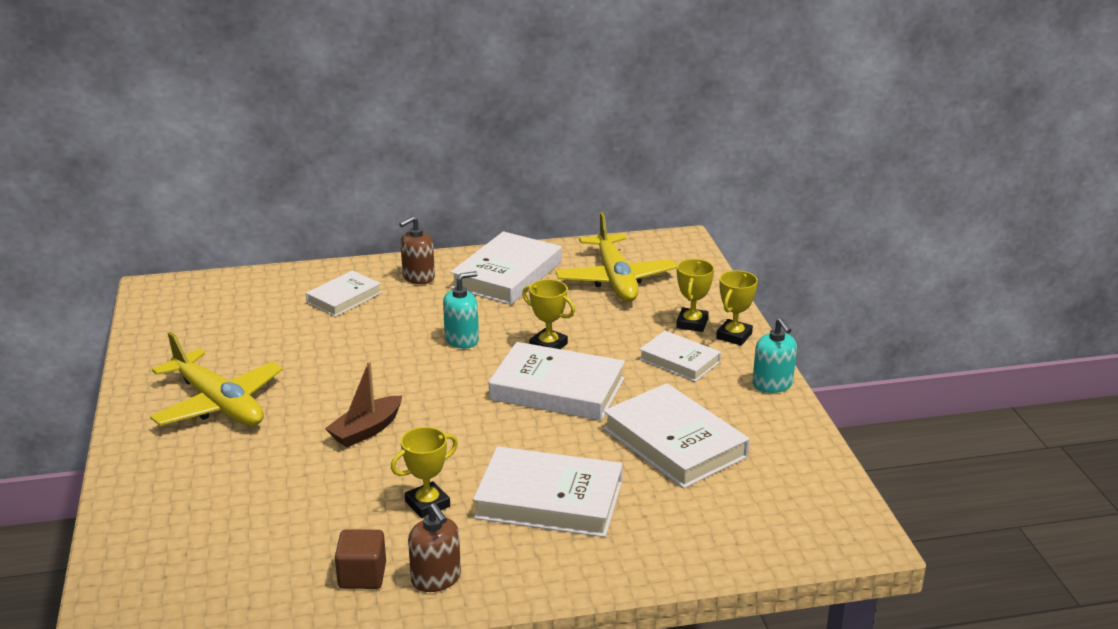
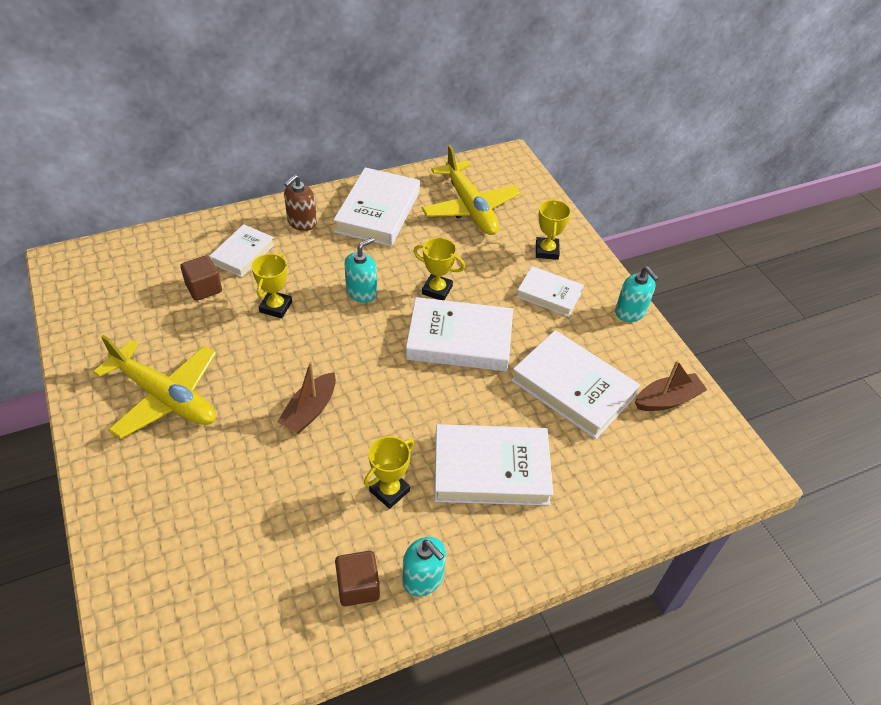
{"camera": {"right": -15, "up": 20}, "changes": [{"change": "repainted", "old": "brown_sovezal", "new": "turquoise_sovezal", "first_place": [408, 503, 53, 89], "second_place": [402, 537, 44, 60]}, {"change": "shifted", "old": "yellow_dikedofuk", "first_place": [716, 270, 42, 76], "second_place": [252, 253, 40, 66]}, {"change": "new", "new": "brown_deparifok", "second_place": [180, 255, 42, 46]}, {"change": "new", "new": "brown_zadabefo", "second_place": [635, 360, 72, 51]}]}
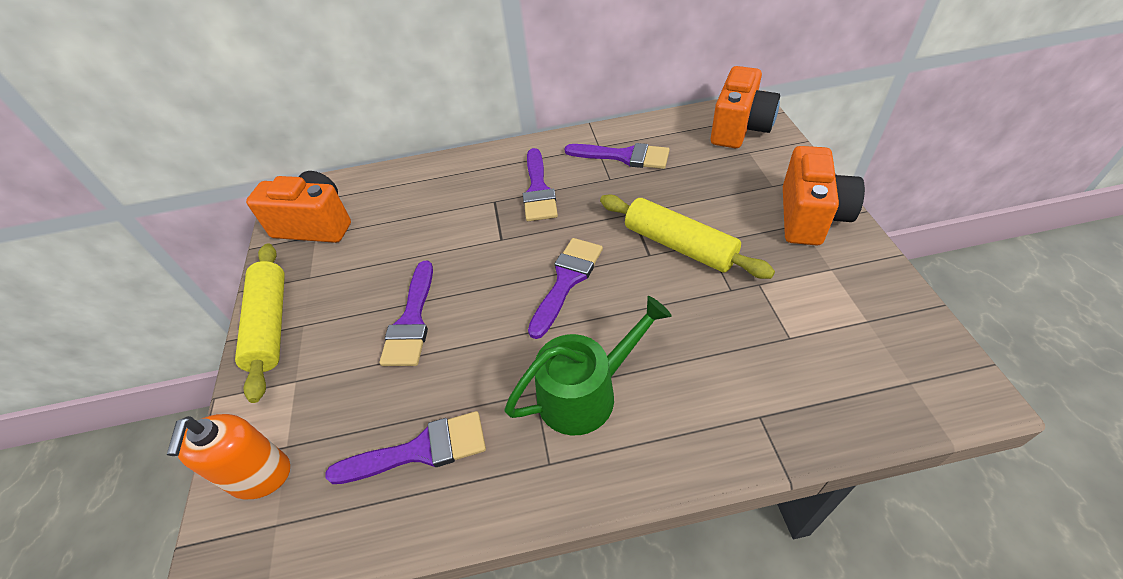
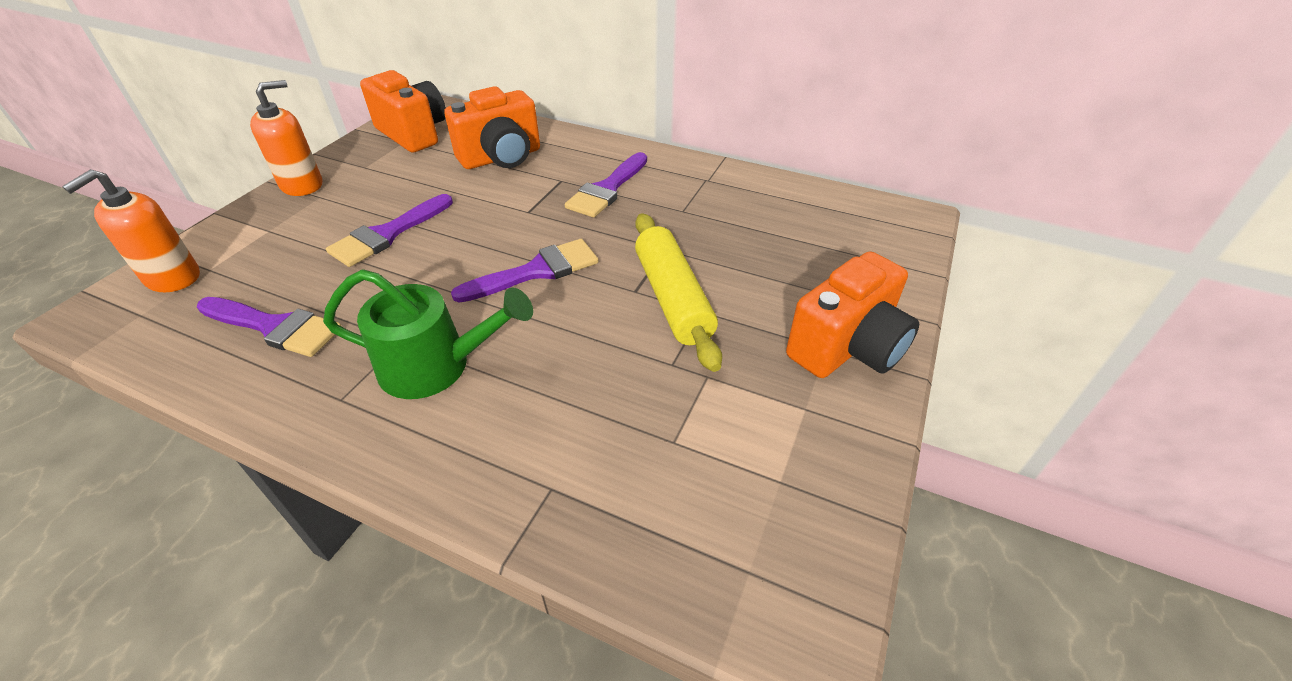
{"camera": {"right": 30, "up": -5}, "changes": [{"change": "swapped", "old": "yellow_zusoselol", "new": "orange_sovezal", "first_place": [235, 243, 50, 160], "second_place": [250, 80, 72, 116]}, {"change": "gone", "old": "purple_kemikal", "first_place": [565, 143, 105, 26]}, {"change": "shifted", "old": "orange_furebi", "first_place": [711, 66, 69, 82], "second_place": [444, 86, 96, 83]}]}
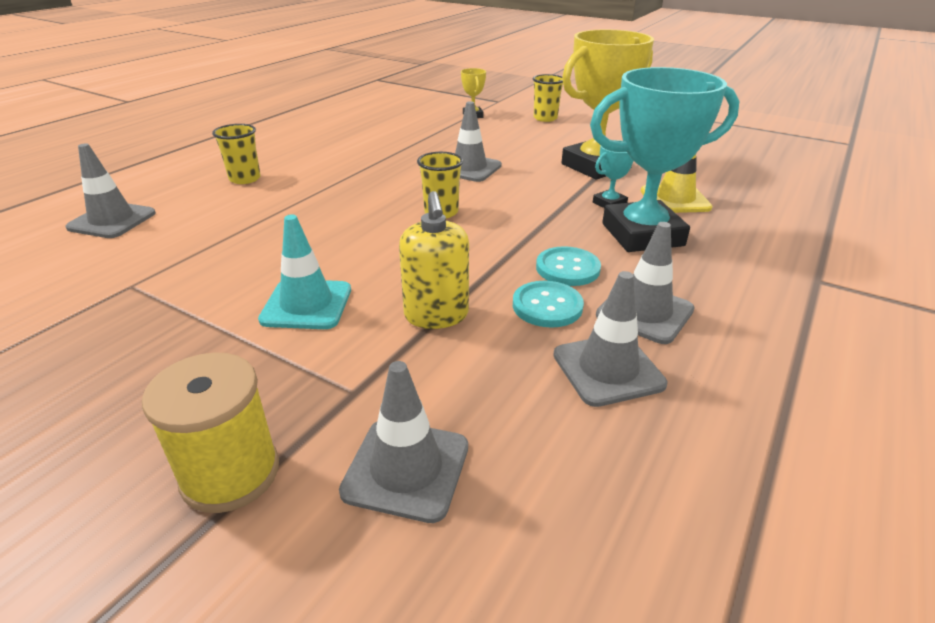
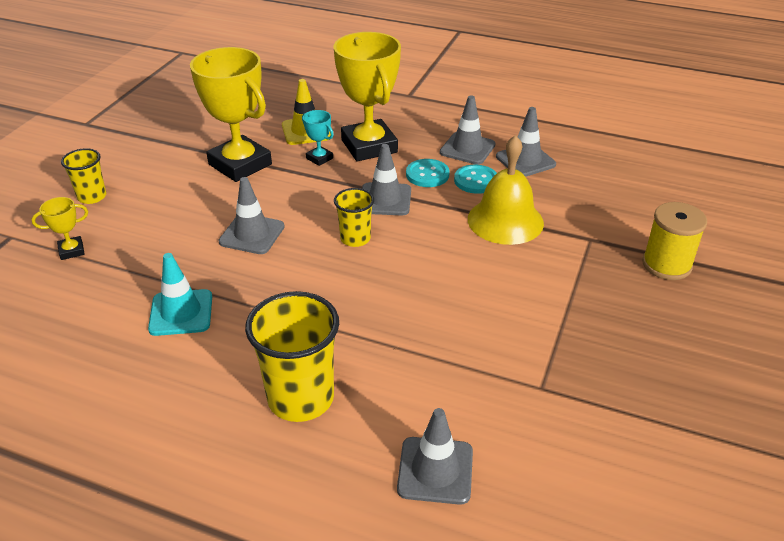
{"camera": {"right": -100, "up": 5}, "changes": [{"change": "scaled", "old": "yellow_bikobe", "first_place": [212, 124, 49, 60], "second_place": [245, 291, 94, 131], "factor": 1.76}, {"change": "shifted", "old": "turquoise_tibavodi", "first_place": [258, 215, 93, 114], "second_place": [148, 253, 64, 83]}, {"change": "shifted", "old": "grey_tibavodi", "first_place": [339, 361, 129, 162], "second_place": [362, 144, 49, 72]}, {"change": "swapped", "old": "yellow_sovezal", "new": "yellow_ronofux", "first_place": [399, 191, 70, 138], "second_place": [468, 135, 76, 110]}, {"change": "repainted", "old": "turquoise_dikedofuk", "new": "yellow_dikedofuk", "first_place": [590, 67, 149, 185], "second_place": [334, 32, 67, 129]}]}
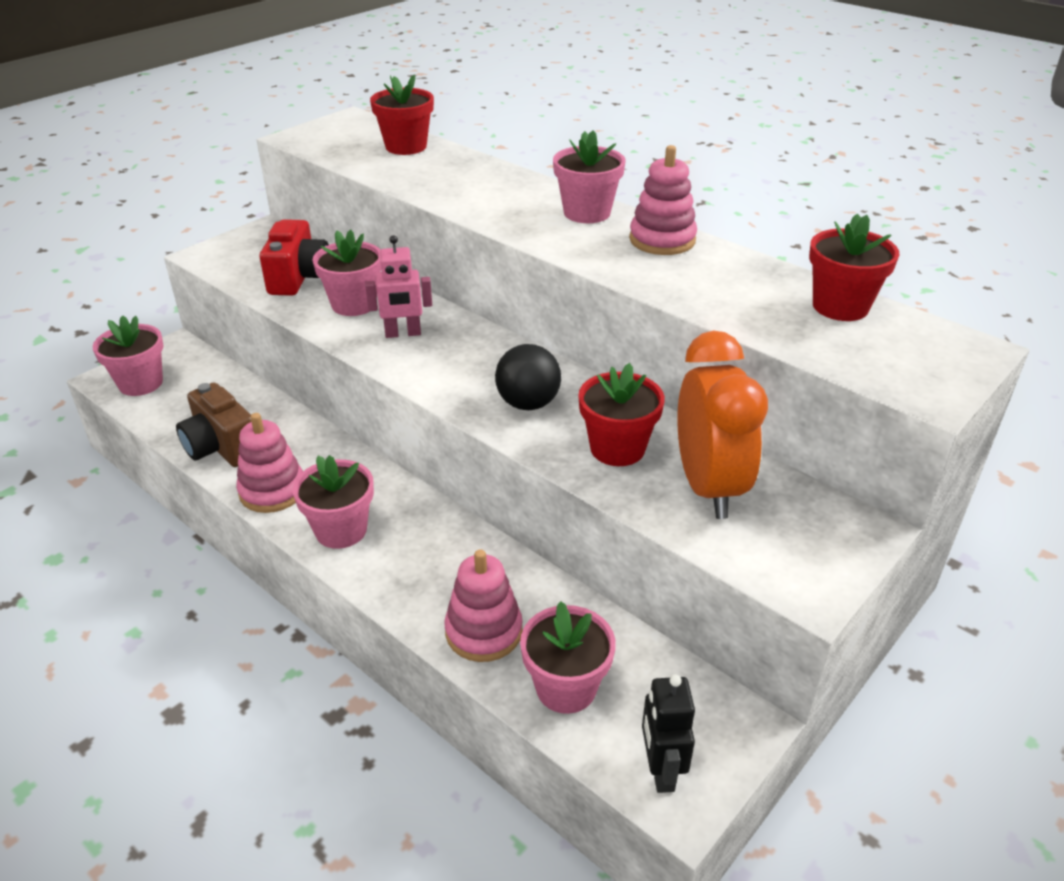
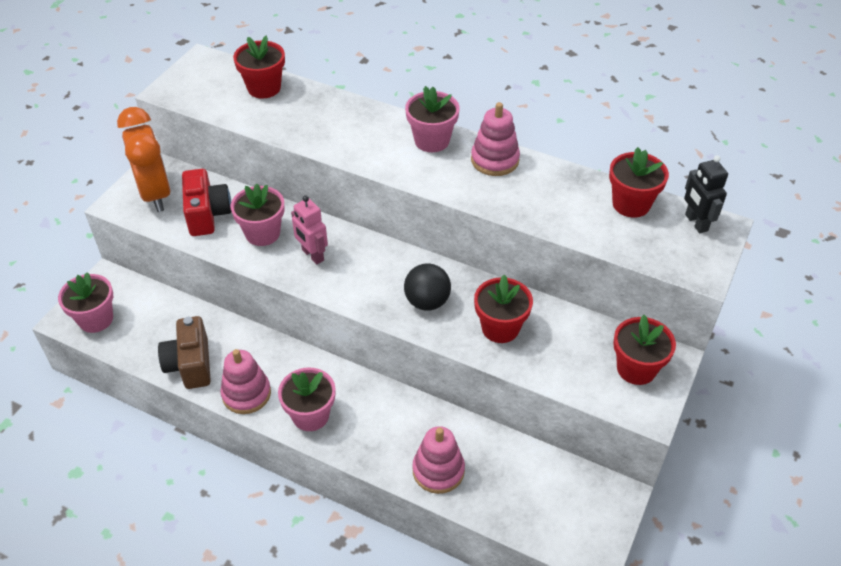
{"camera": {"right": -15, "up": 10}, "changes": [{"change": "rotated", "old": "brown_furebi", "first_place": [176, 383, 75, 84], "second_place": [158, 316, 53, 73], "degrees": 45}, {"change": "rotated", "old": "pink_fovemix", "first_place": [365, 235, 67, 103], "second_place": [291, 196, 37, 69], "degrees": 75}, {"change": "gone", "old": "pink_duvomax", "first_place": [520, 601, 96, 113]}, {"change": "shifted", "old": "black_fovemix", "first_place": [642, 674, 53, 119], "second_place": [684, 155, 44, 78]}, {"change": "shifted", "old": "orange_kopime", "first_place": [677, 331, 91, 188], "second_place": [117, 107, 54, 105]}, {"change": "new", "new": "red_duvomax", "second_place": [613, 315, 63, 70]}]}
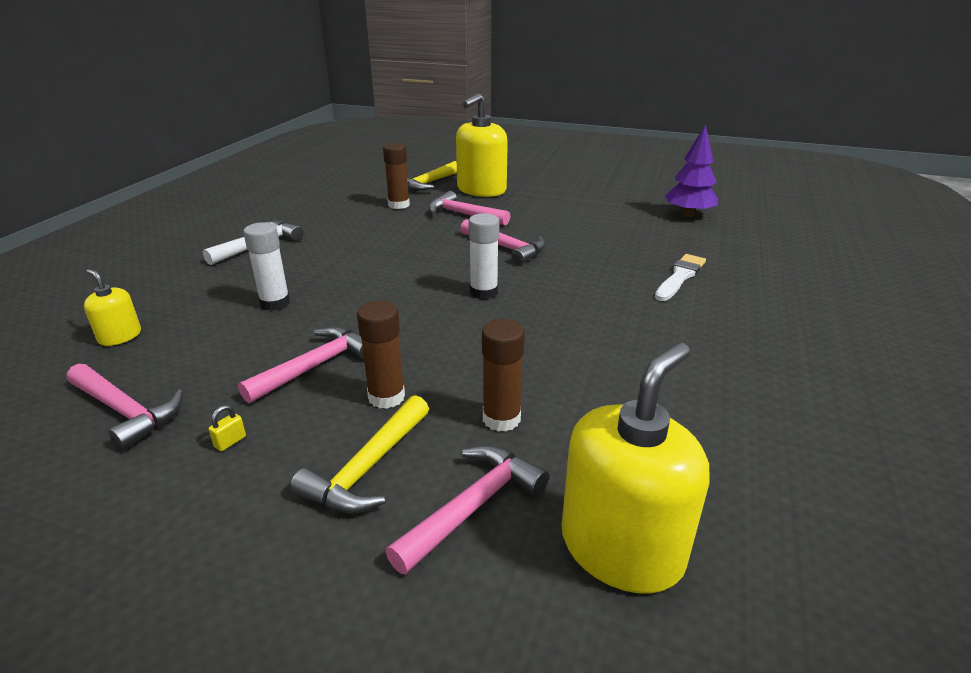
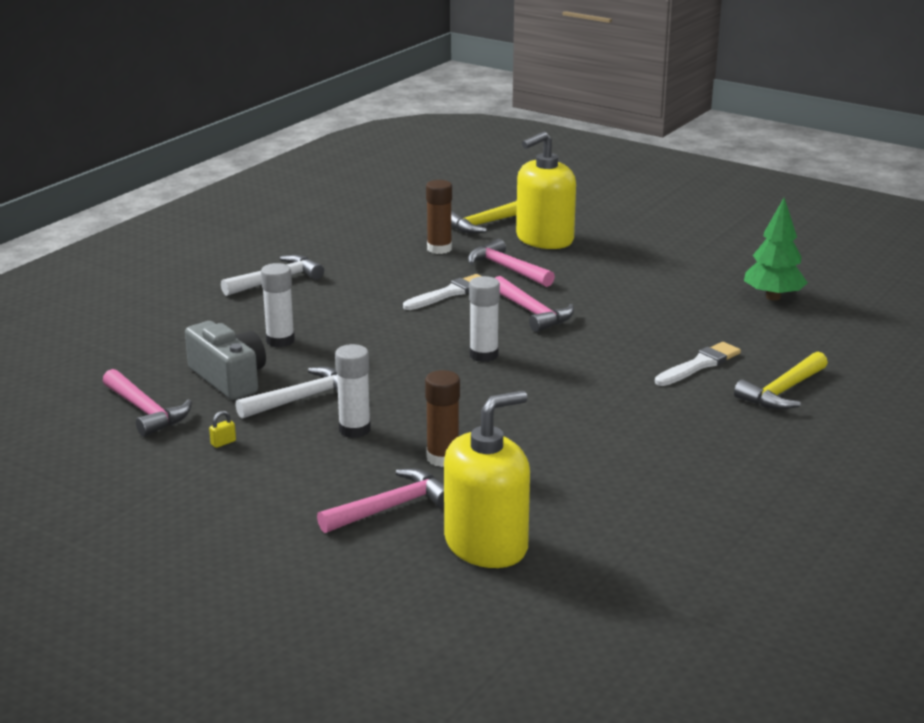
{"camera": {"right": 15, "up": -5}, "changes": [{"change": "gone", "old": "yellow_sovezal", "first_place": [84, 269, 57, 77]}, {"change": "repainted", "old": "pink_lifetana", "new": "white_lifetana", "first_place": [238, 326, 126, 77], "second_place": [235, 367, 103, 52]}, {"change": "shifted", "old": "yellow_lifetana", "first_place": [290, 395, 139, 118], "second_place": [734, 352, 94, 58]}, {"change": "repainted", "old": "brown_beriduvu", "new": "white_beriduvu", "first_place": [357, 300, 48, 109], "second_place": [335, 344, 36, 94]}, {"change": "repainted", "old": "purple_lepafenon", "new": "green_lepafenon", "first_place": [665, 124, 53, 93], "second_place": [744, 198, 64, 103]}, {"change": "new", "new": "grey_furebi", "second_place": [185, 321, 81, 79]}, {"change": "new", "new": "white_kemikal", "second_place": [403, 274, 78, 36]}]}
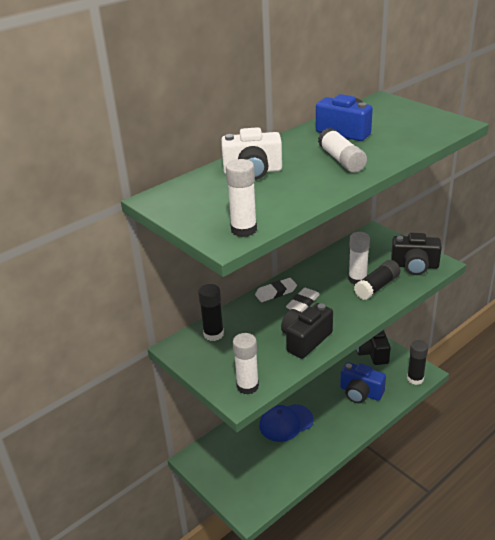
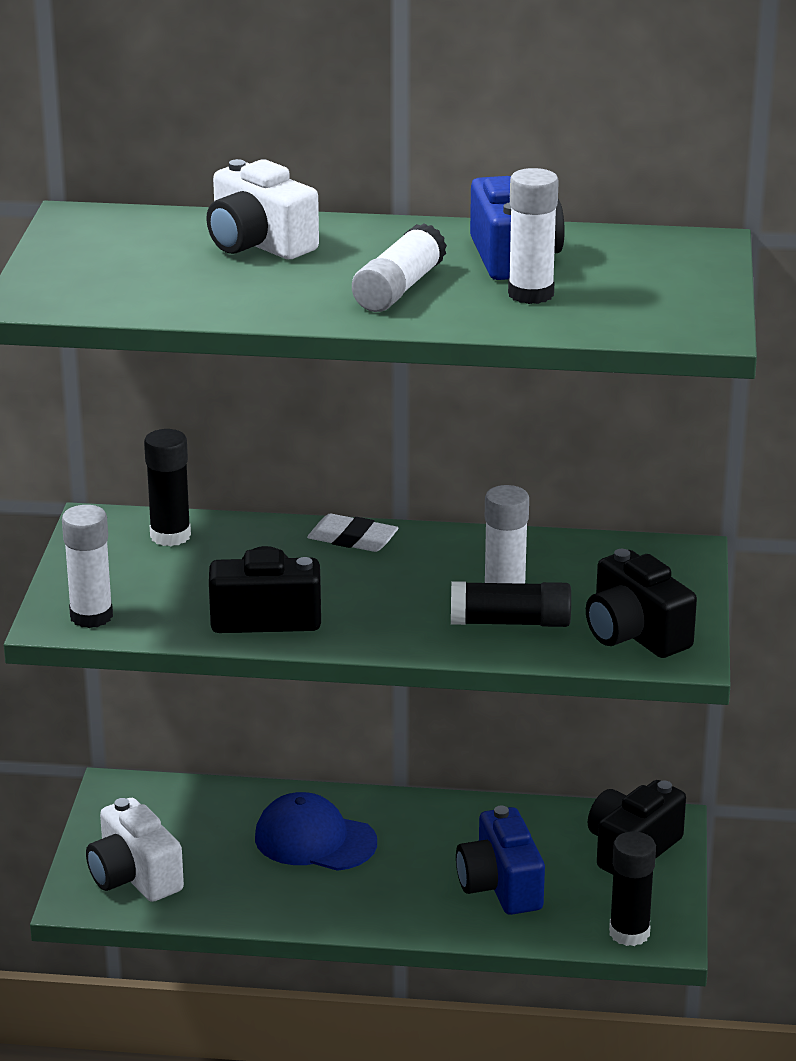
{"camera": {"right": 45, "up": -5}, "changes": [{"change": "shifted", "old": "white_beriduvu", "first_place": [226, 159, 31, 78], "second_place": [508, 168, 51, 136]}, {"change": "gone", "old": "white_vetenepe", "first_place": [286, 288, 34, 24]}, {"change": "new", "new": "white_furebi", "second_place": [86, 798, 98, 104]}]}
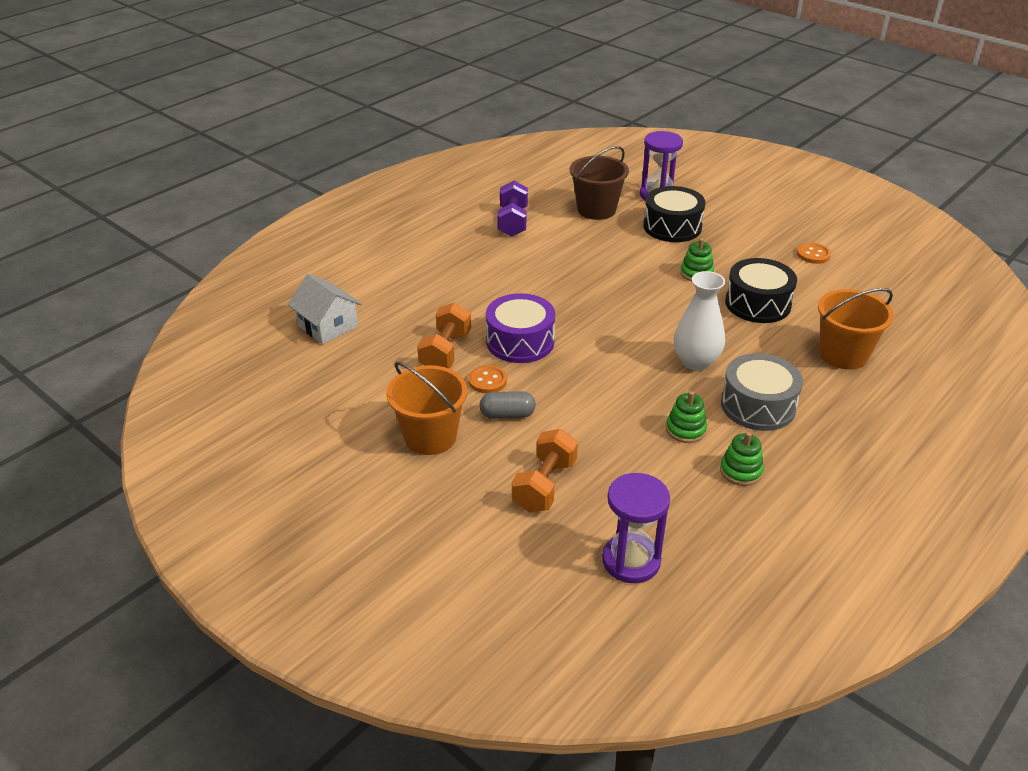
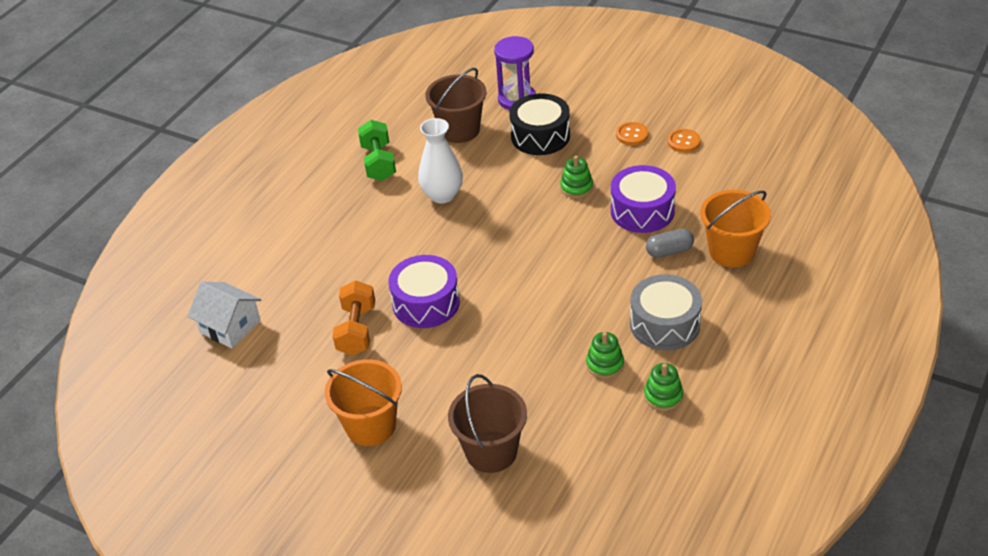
{"camera": {"right": -10, "up": 5}, "changes": [{"change": "shifted", "old": "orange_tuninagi", "first_place": [468, 365, 39, 28], "second_place": [616, 122, 32, 23]}, {"change": "shifted", "old": "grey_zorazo", "first_place": [479, 391, 57, 28], "second_place": [646, 228, 48, 30]}, {"change": "repainted", "old": "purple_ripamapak", "new": "green_ripamapak", "first_place": [497, 181, 31, 56], "second_place": [358, 120, 38, 61]}, {"change": "swapped", "old": "orange_ripamapak", "new": "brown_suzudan", "first_place": [512, 429, 66, 83], "second_place": [448, 374, 79, 99]}, {"change": "gone", "old": "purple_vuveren", "first_place": [602, 473, 68, 110]}, {"change": "shifted", "old": "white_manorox", "first_place": [674, 271, 51, 100], "second_place": [418, 118, 45, 85]}, {"change": "repainted", "old": "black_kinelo", "new": "purple_kinelo", "first_place": [725, 258, 72, 65], "second_place": [611, 165, 65, 68]}]}
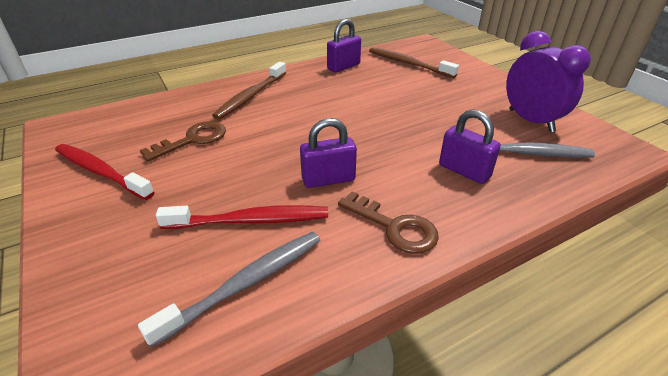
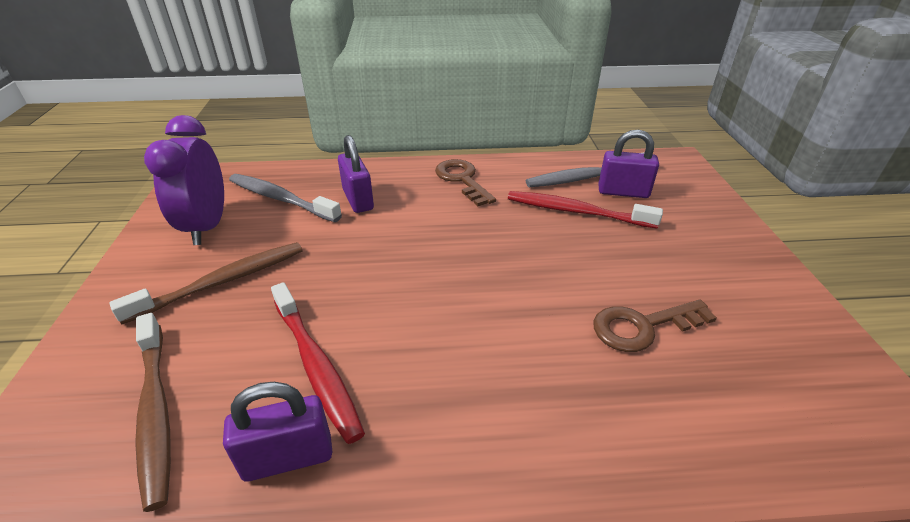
{"camera": {"right": -155, "up": 0}, "changes": [{"change": "shifted", "old": "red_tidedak", "first_place": [55, 144, 100, 56], "second_place": [271, 282, 94, 162]}, {"change": "shifted", "old": "brown_tidedak", "first_place": [212, 62, 74, 57], "second_place": [109, 242, 194, 82]}, {"change": "shifted", "old": "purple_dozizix", "first_place": [300, 118, 57, 70], "second_place": [598, 130, 61, 68]}]}
